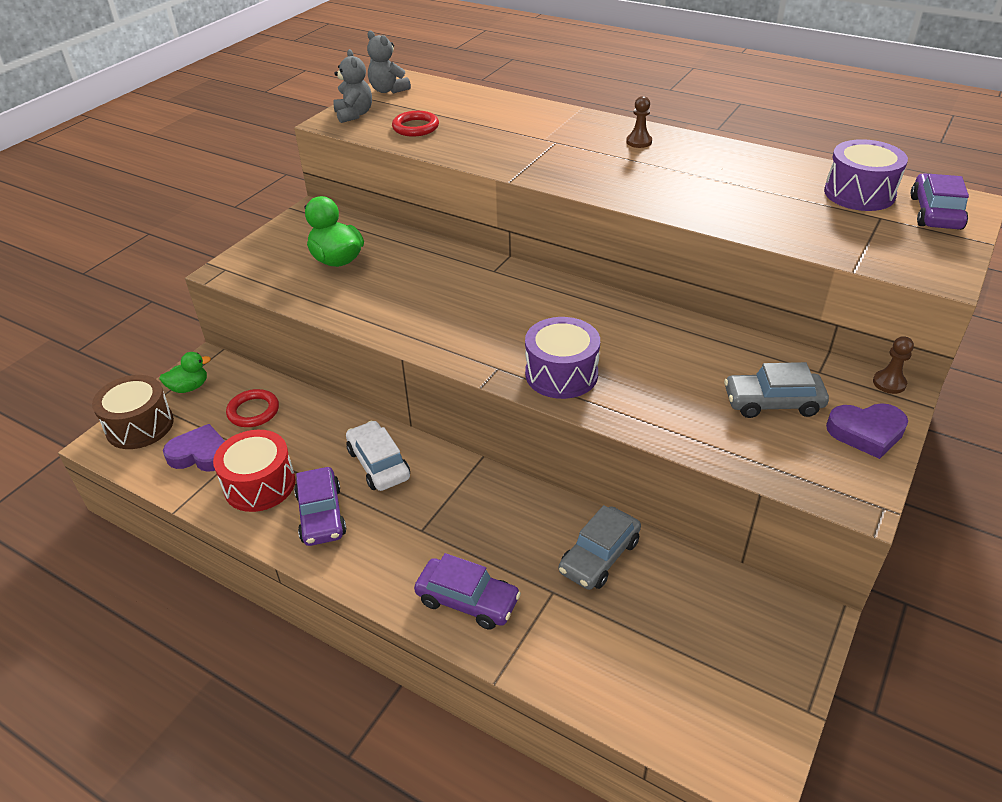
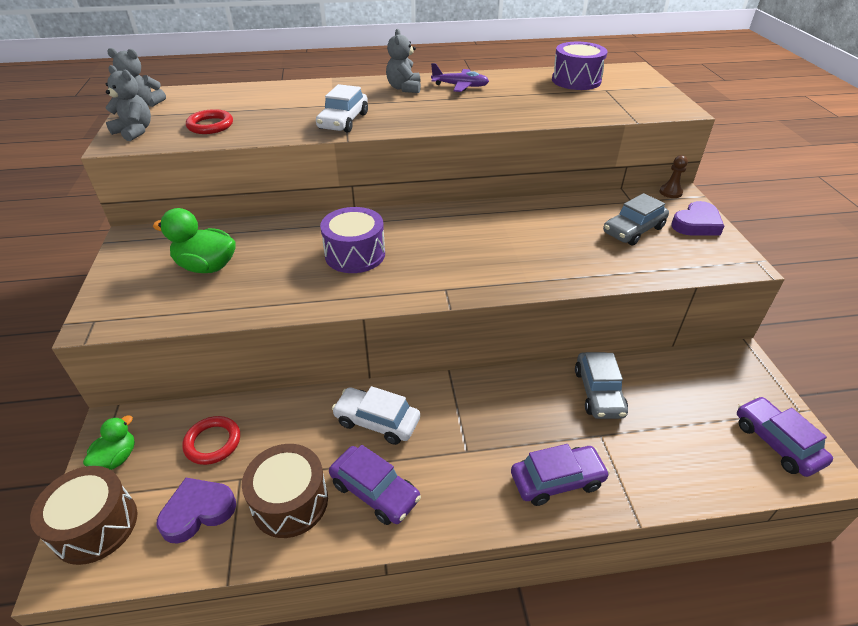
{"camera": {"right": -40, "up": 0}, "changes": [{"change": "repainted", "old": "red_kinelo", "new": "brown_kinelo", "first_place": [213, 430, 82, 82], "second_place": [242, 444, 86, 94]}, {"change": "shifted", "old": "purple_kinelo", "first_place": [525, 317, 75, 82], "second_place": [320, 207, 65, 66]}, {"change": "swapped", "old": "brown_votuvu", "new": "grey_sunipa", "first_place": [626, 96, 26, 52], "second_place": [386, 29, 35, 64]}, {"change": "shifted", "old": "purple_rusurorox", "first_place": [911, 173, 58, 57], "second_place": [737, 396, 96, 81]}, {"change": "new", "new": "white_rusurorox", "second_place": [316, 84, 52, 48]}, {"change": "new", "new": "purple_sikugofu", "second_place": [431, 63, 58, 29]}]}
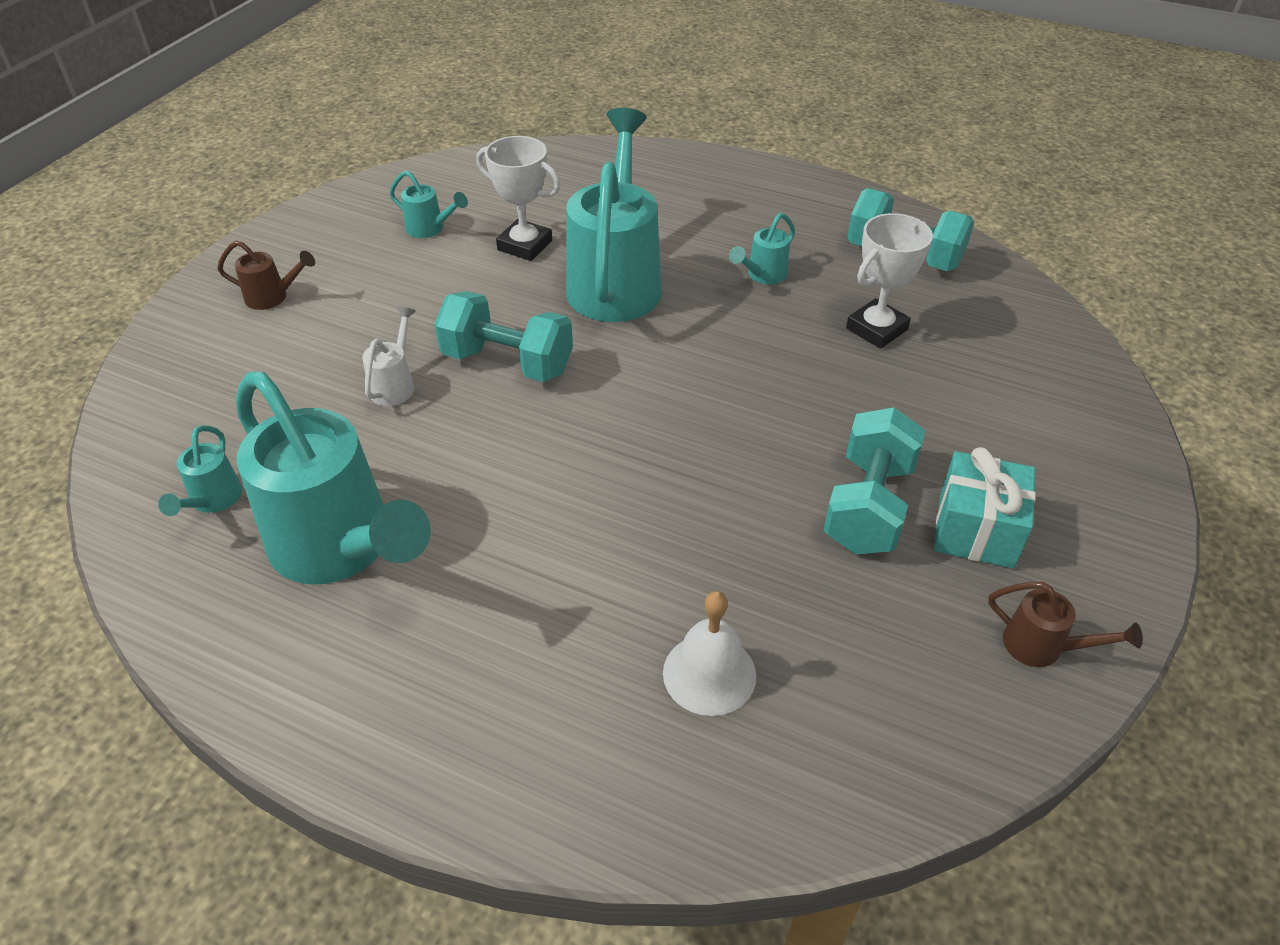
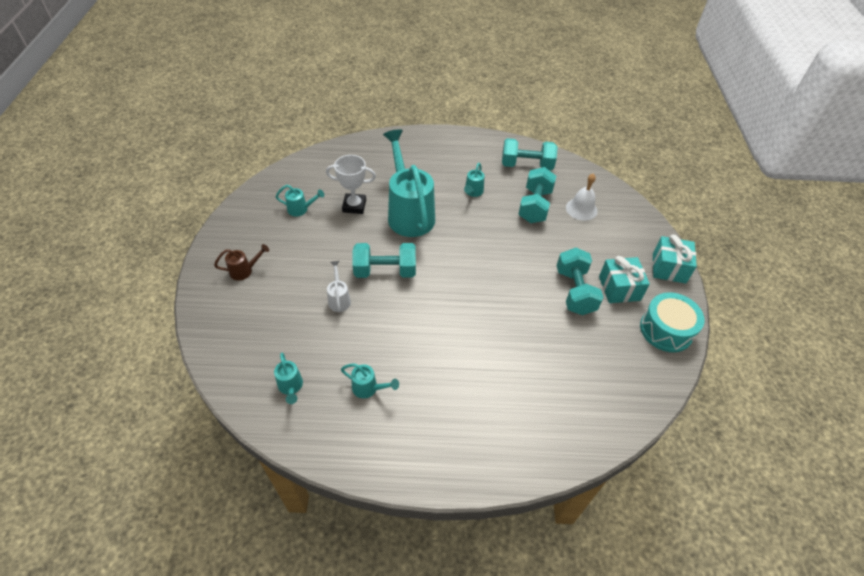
{"camera": {"right": -25, "up": 5}, "changes": [{"change": "scaled", "old": "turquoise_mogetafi", "first_place": [236, 372, 195, 212], "second_place": [341, 364, 58, 34], "factor": 0.42}, {"change": "shifted", "old": "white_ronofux", "first_place": [663, 591, 93, 125], "second_place": [566, 174, 31, 47]}, {"change": "swapped", "old": "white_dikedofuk", "new": "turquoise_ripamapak", "first_place": [846, 213, 87, 136], "second_place": [518, 167, 38, 56]}, {"change": "swapped", "old": "brown_mogetafi", "new": "turquoise_kinelo", "first_place": [988, 582, 155, 85], "second_place": [640, 292, 65, 60]}, {"change": "new", "new": "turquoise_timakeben", "second_place": [653, 234, 44, 50]}]}
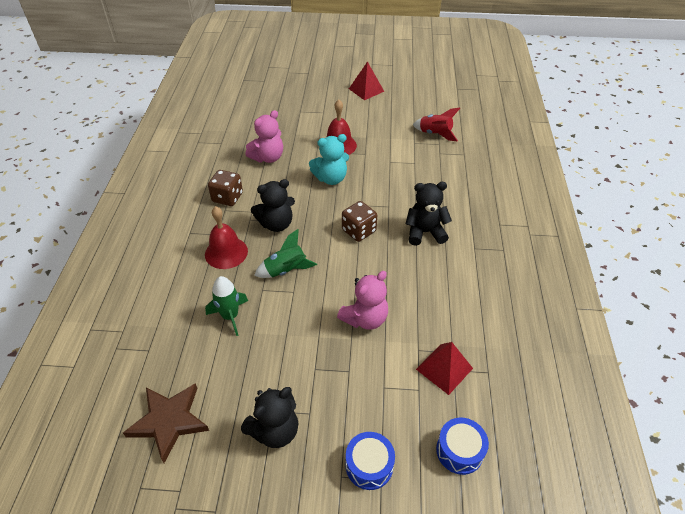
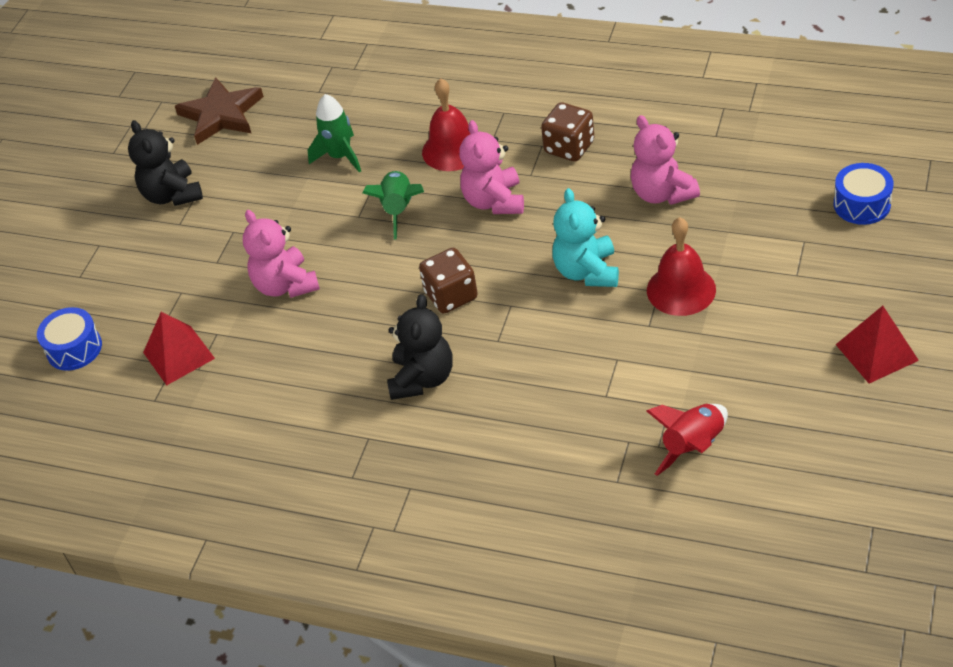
{"camera": {"right": 110, "up": 0}, "changes": [{"change": "repainted", "old": "black_sunipa", "new": "pink_sunipa", "first_place": [251, 179, 44, 53], "second_place": [459, 120, 65, 94]}, {"change": "shifted", "old": "blue_kinelo", "first_place": [346, 432, 49, 58], "second_place": [834, 163, 59, 62]}]}
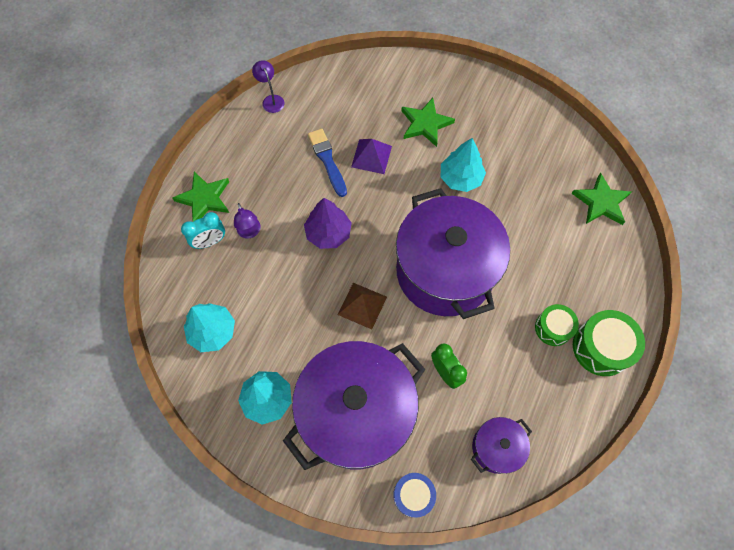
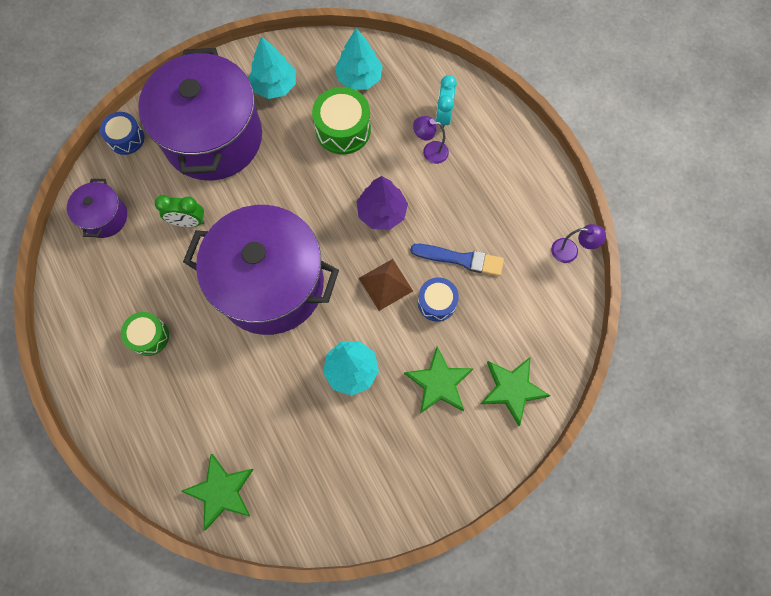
{"camera": {"right": 125, "up": 5}, "changes": [{"change": "shifted", "old": "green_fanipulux", "first_place": [172, 171, 57, 50], "second_place": [480, 357, 70, 69]}, {"change": "shifted", "old": "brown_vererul", "first_place": [338, 283, 49, 46], "second_place": [359, 259, 54, 52]}, {"change": "swapped", "old": "purple_vererul", "new": "blue_kinelo", "first_place": [351, 139, 41, 35], "second_place": [418, 277, 41, 45]}, {"change": "shifted", "old": "green_kinelo", "first_place": [573, 310, 72, 66], "second_place": [312, 87, 59, 68]}]}
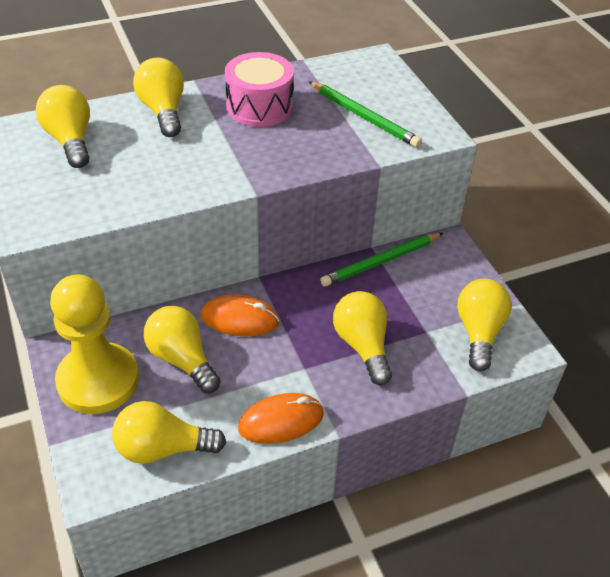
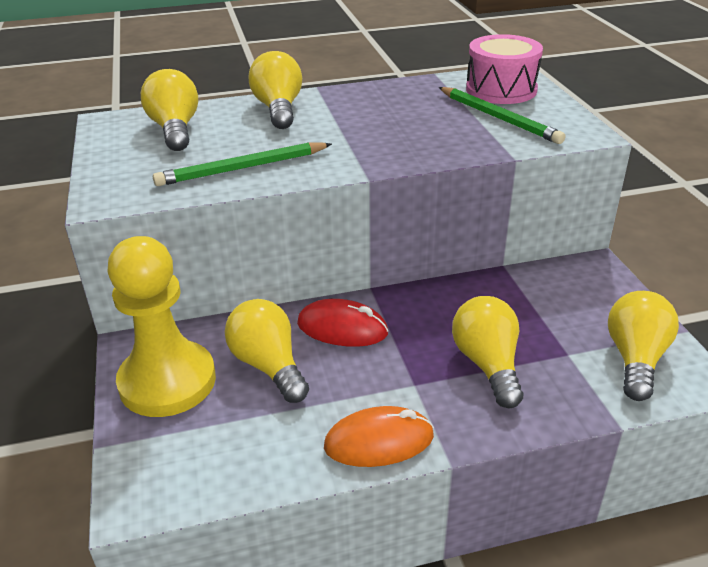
{"camera": {"right": 10, "up": -10}, "changes": [{"change": "gone", "old": "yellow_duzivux", "first_place": [112, 401, 114, 63]}, {"change": "repainted", "old": "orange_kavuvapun", "new": "red_kavuvapun", "first_place": [201, 294, 79, 43], "second_place": [297, 299, 91, 48]}, {"change": "shifted", "old": "pink_kinelo", "first_place": [225, 52, 69, 75], "second_place": [466, 34, 77, 70]}, {"change": "shifted", "old": "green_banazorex", "first_place": [320, 233, 123, 54], "second_place": [153, 142, 179, 44]}]}
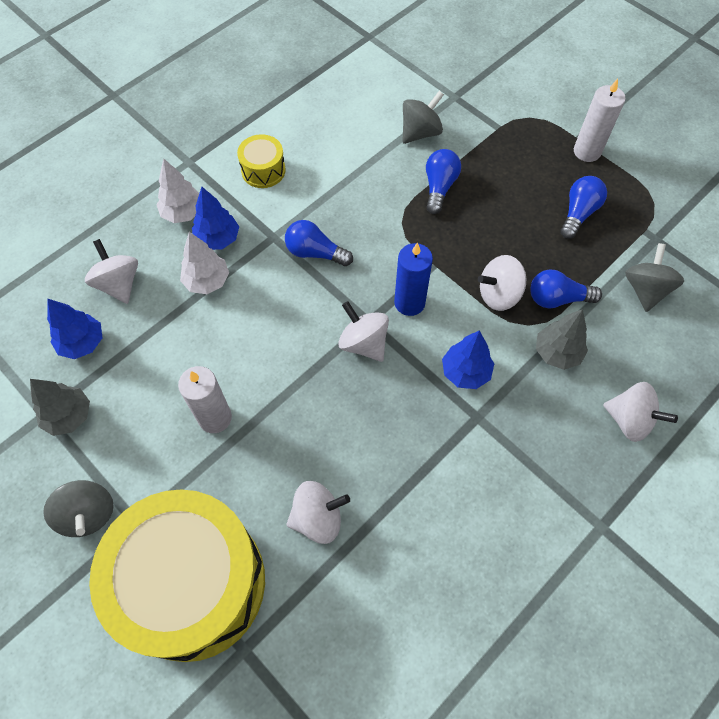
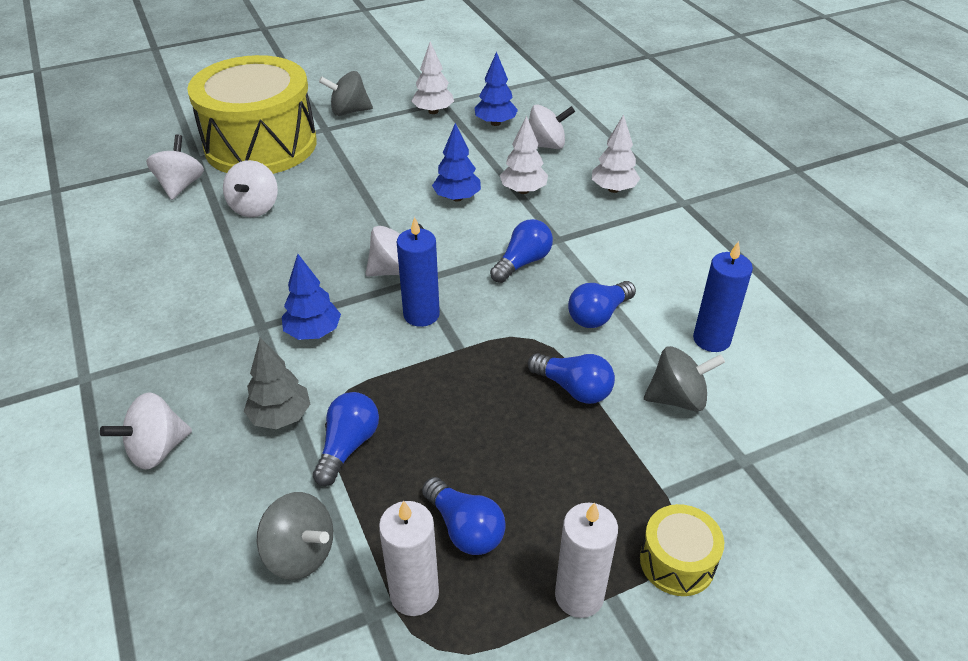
{"camera": {"right": 110, "up": -20}, "changes": [{"change": "repainted", "old": "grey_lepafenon", "new": "white_lepafenon", "first_place": [30, 379, 60, 57], "second_place": [411, 41, 43, 73]}, {"change": "shifted", "old": "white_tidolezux", "first_place": [178, 366, 54, 67], "second_place": [379, 501, 60, 115]}, {"change": "shifted", "old": "blue_lepafenon", "first_place": [192, 187, 47, 63], "second_place": [432, 123, 49, 79]}, {"change": "shifted", "old": "yellow_kinelo", "first_place": [237, 134, 49, 54], "second_place": [640, 504, 84, 92]}, {"change": "rotated", "old": "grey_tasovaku", "first_place": [402, 91, 42, 53], "second_place": [644, 346, 81, 65], "degrees": -75}, {"change": "shifted", "old": "white_tasovaku", "first_place": [478, 255, 48, 56], "second_place": [146, 134, 58, 66]}, {"change": "new", "new": "blue_duzivux", "second_place": [568, 281, 68, 47]}, {"change": "new", "new": "blue_tidolezux", "second_place": [693, 241, 60, 111]}]}
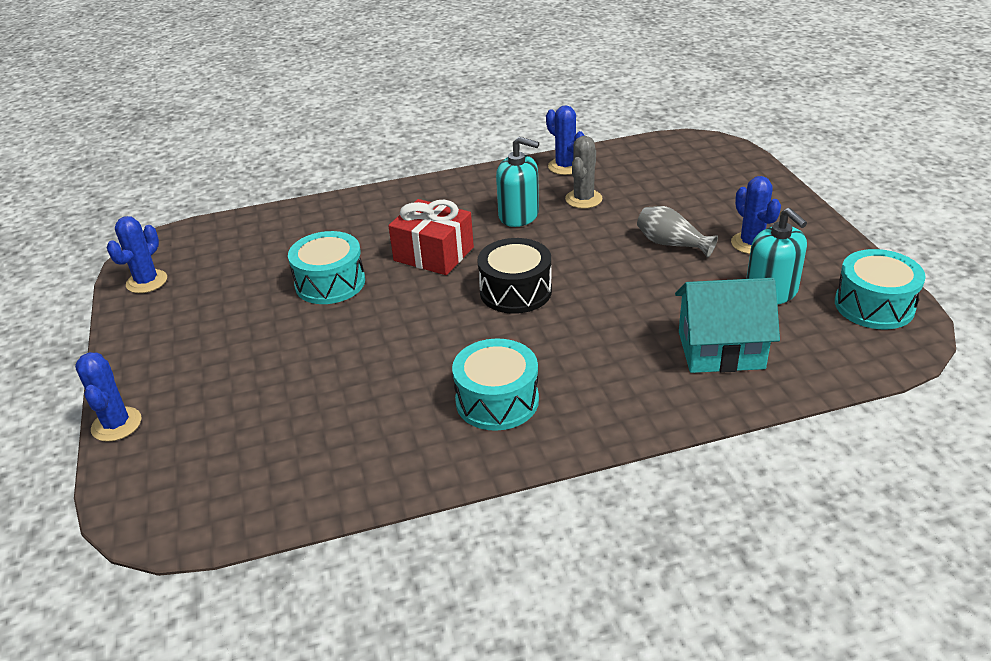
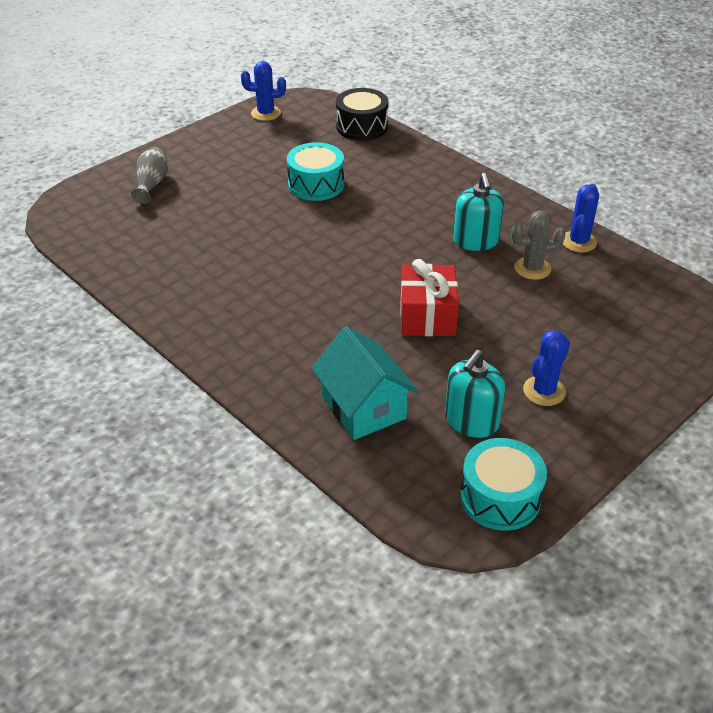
{"camera": {"right": 60, "up": 5}, "changes": [{"change": "gone", "old": "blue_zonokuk", "first_place": [75, 352, 66, 90]}, {"change": "shifted", "old": "red_timakeben", "first_place": [388, 199, 86, 76], "second_place": [400, 259, 59, 77]}, {"change": "gone", "old": "turquoise_kinelo", "first_place": [452, 339, 87, 92]}, {"change": "shifted", "old": "black_kinelo", "first_place": [477, 238, 75, 76], "second_place": [336, 88, 53, 53]}, {"change": "shifted", "old": "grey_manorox", "first_place": [637, 206, 81, 52], "second_place": [131, 147, 38, 57]}]}
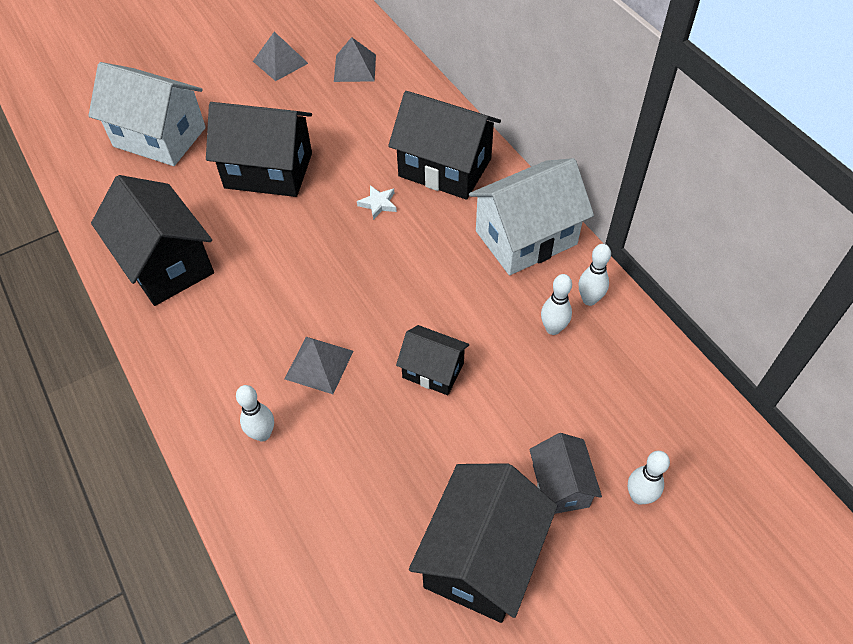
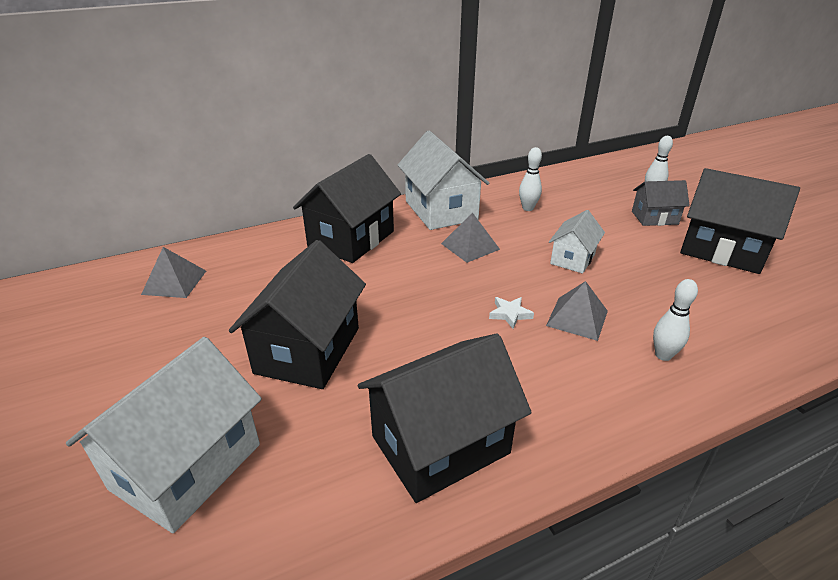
{"camera": {"right": -85, "up": -20}, "changes": [{"change": "shifted", "old": "grey_vererul", "first_place": [253, 32, 55, 49], "second_place": [441, 213, 59, 50]}, {"change": "shifted", "old": "white_fanipulux", "first_place": [357, 185, 40, 35], "second_place": [489, 297, 45, 32]}, {"change": "repainted", "old": "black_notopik", "new": "white_notopik", "first_place": [396, 325, 73, 70], "second_place": [549, 210, 56, 64]}, {"change": "gone", "old": "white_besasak", "first_place": [579, 244, 32, 62]}]}
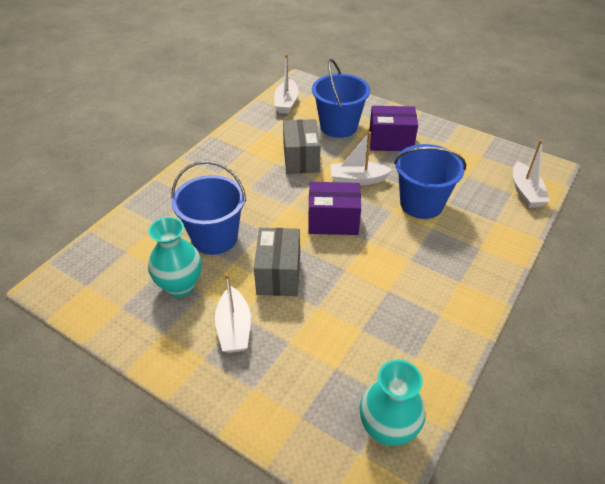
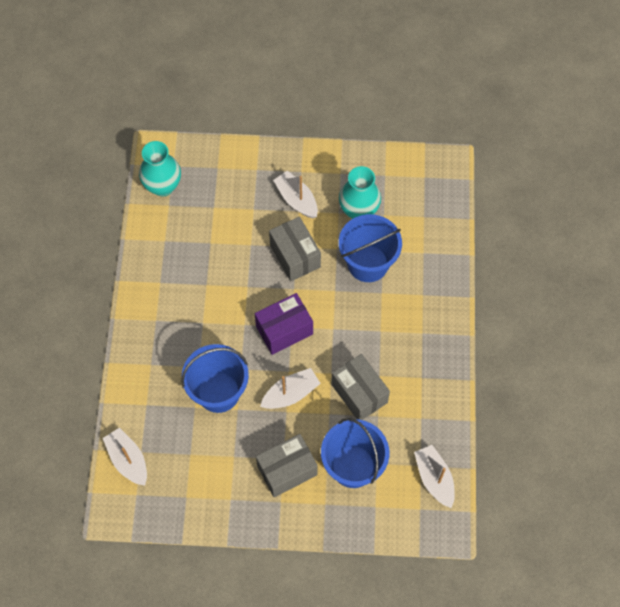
{"camera": {"right": 150, "up": 20}, "changes": [{"change": "repainted", "old": "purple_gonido", "new": "grey_gonido", "first_place": [369, 106, 49, 45], "second_place": [256, 434, 62, 63]}]}
